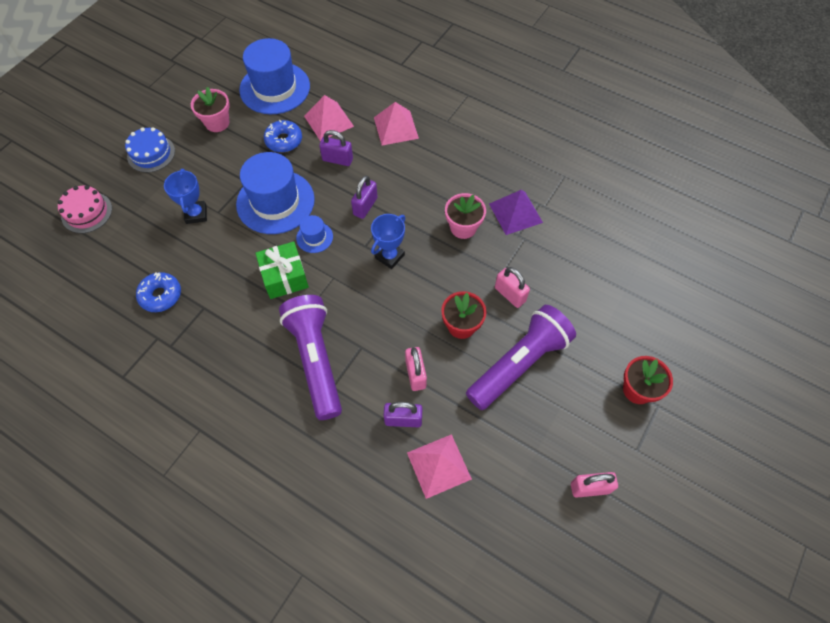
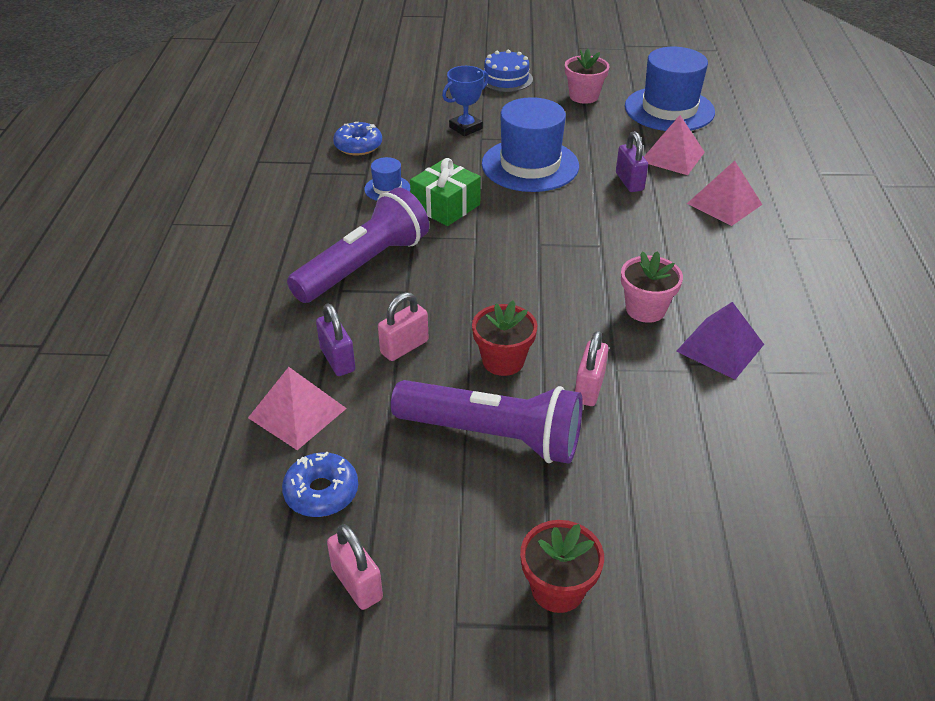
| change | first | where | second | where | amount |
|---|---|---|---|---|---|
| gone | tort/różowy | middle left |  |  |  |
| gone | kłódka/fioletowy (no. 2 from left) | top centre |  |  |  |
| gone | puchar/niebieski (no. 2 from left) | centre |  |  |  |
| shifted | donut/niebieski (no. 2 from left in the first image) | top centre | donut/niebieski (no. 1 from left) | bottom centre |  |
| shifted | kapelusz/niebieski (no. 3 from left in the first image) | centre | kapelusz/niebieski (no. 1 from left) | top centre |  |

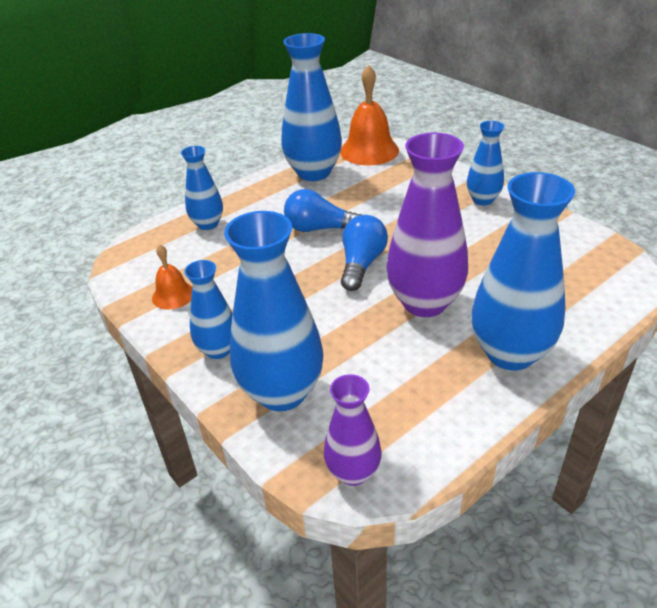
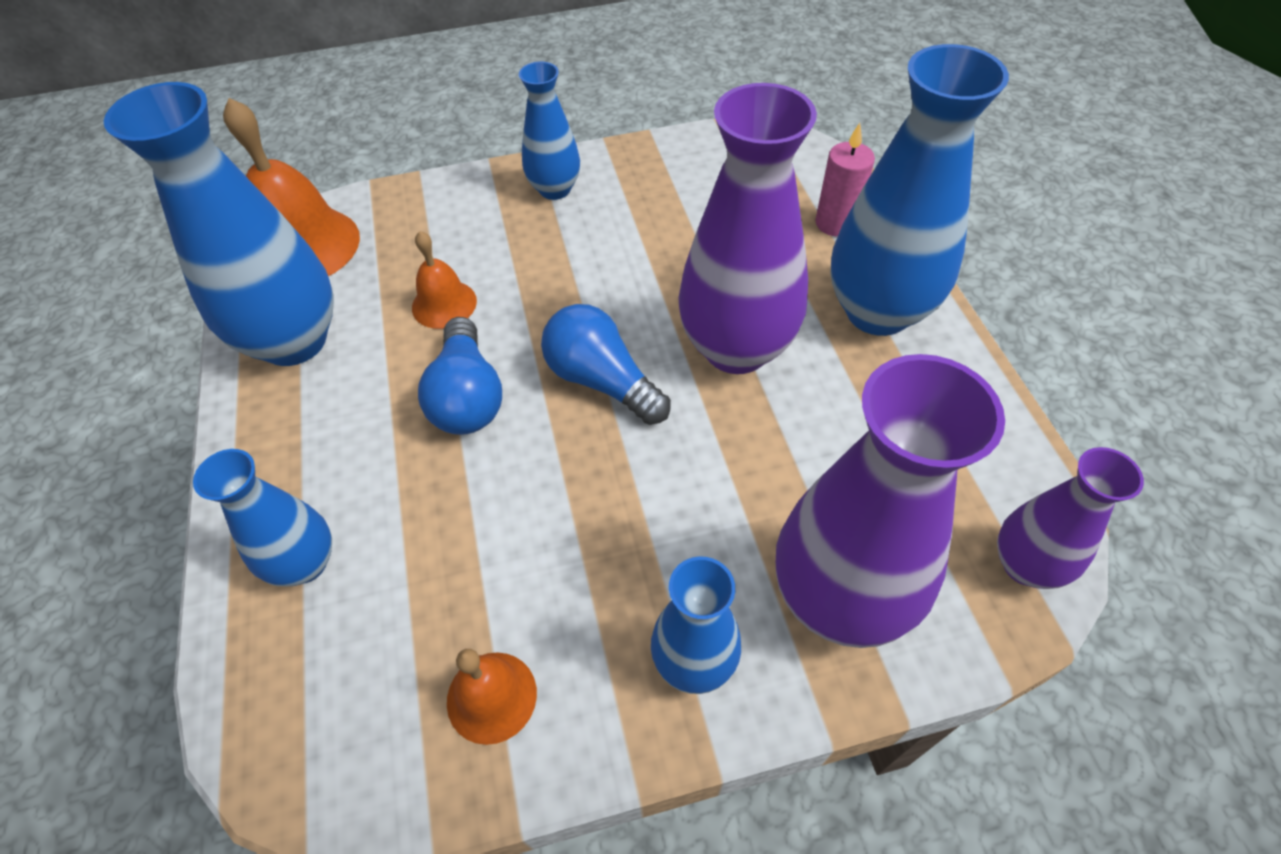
| change | first | where | second | where | amount |
|---|---|---|---|---|---|
| new |  |  | dzwonek/pomarańczowy (no. 2 from left) | top centre |  |
| new |  |  | świeca/różowy | top centre |  |
| repainted | wazon/niebieski (no. 3 from left) | centre | wazon/fioletowy (no. 2 from left) | middle right |  |
| rotated | żarówka/niebieski (no. 1 from left) | centre |  | centre | 45 degrees counterclockwise |

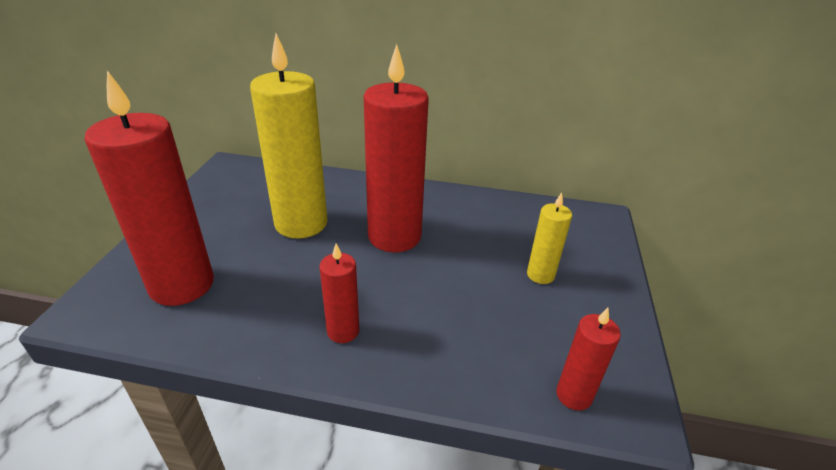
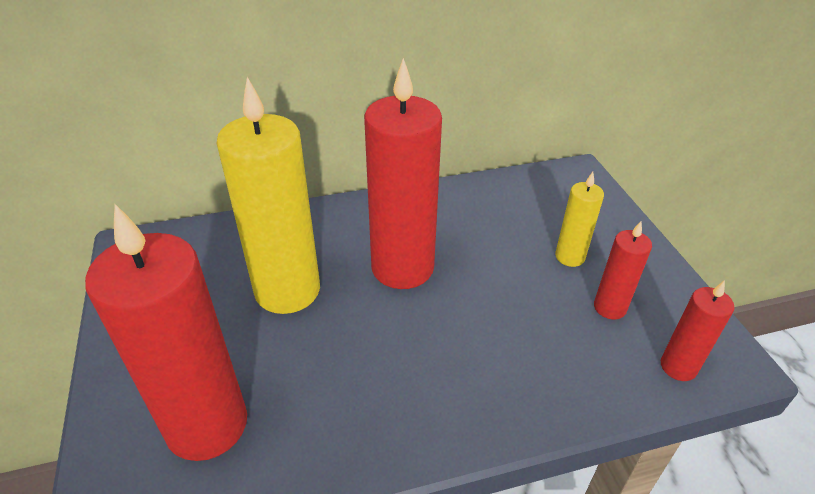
| change | first | where | second | where | amount |
|---|---|---|---|---|---|
| shifted | świeca/czerwony (no. 2 from left in the first image) | centre | świeca/czerwony (no. 3 from left) | middle right |  |

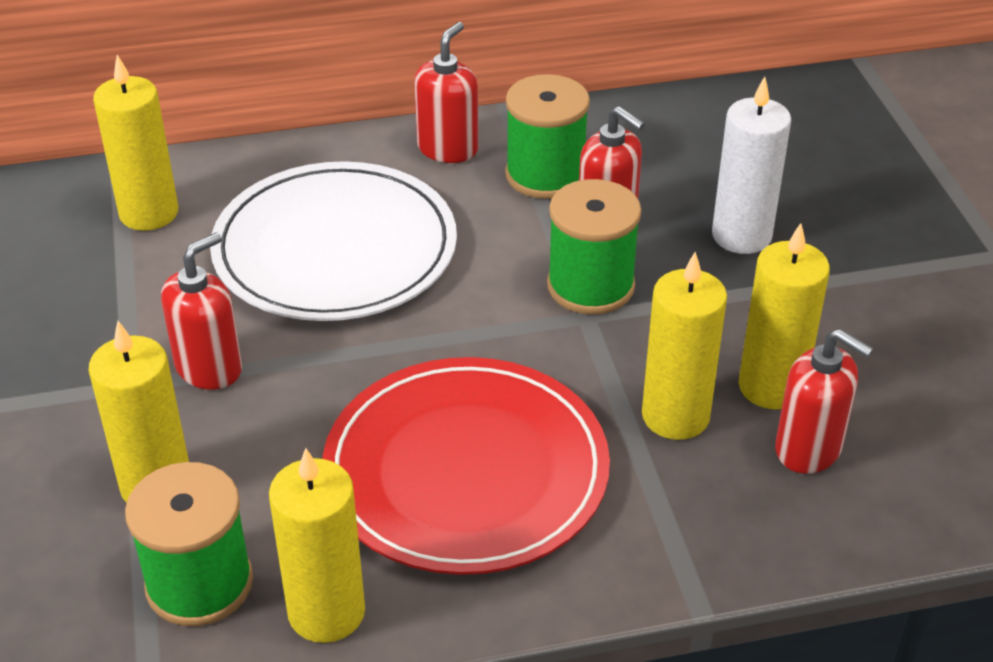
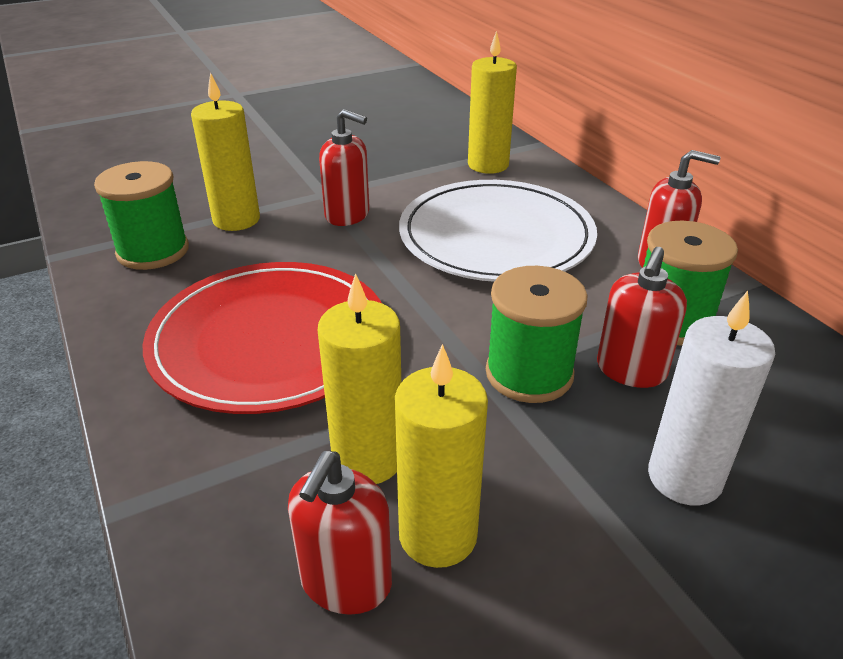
| change | first | where | second | where | amount |
|---|---|---|---|---|---|
| gone | świeca/żółty (no. 3 from left) | bottom left |  |  |  |

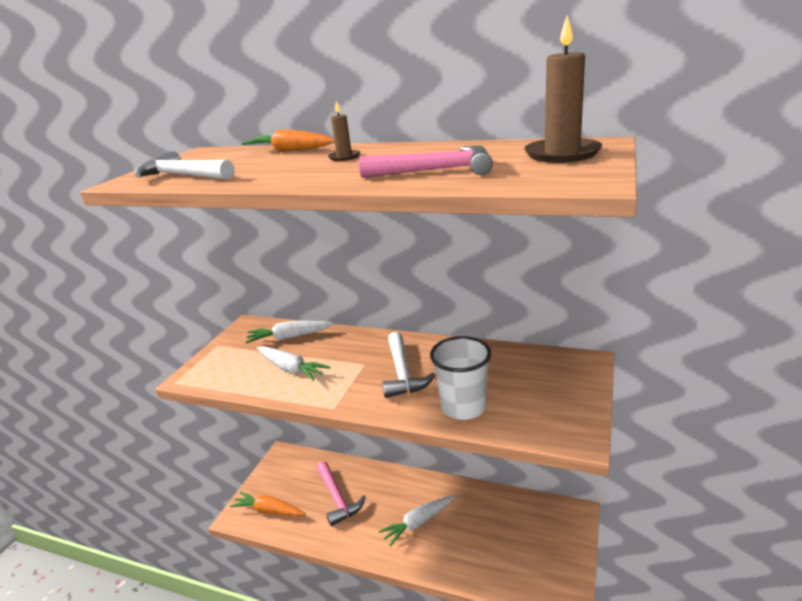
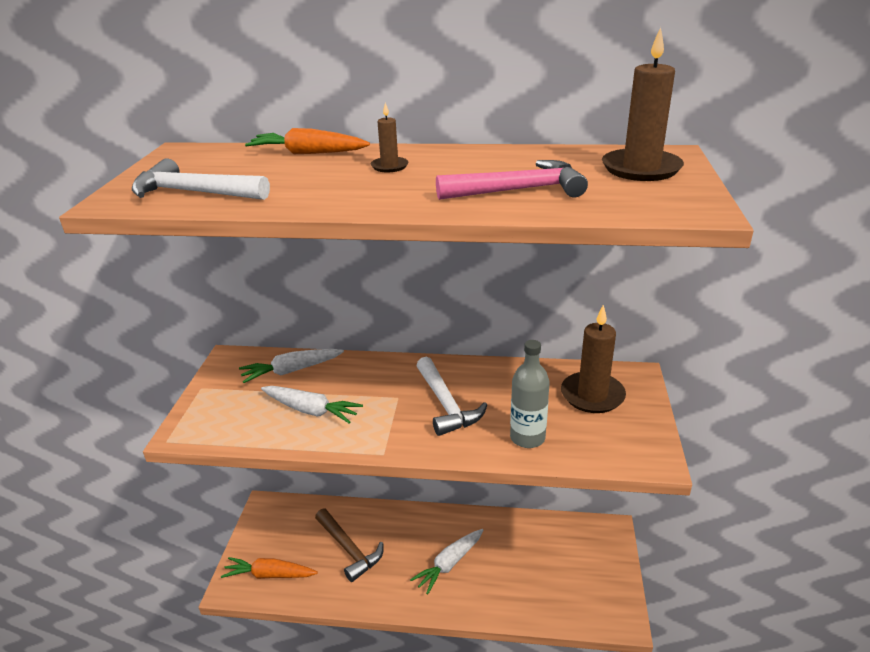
| change | first | where | second | where | amount |
|---|---|---|---|---|---|
| new |  |  | świeca/brązowy (no. 2 from left) | middle right |  |
| swapped | szklanka/biały | centre | butelka/szary | centre |  |
| repainted | młotek/różowy (no. 1 from left) | bottom centre | młotek/brązowy | bottom centre |  |

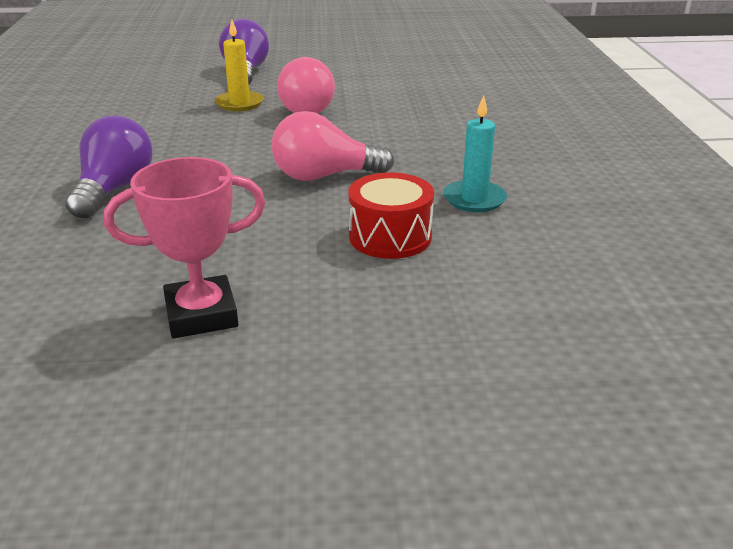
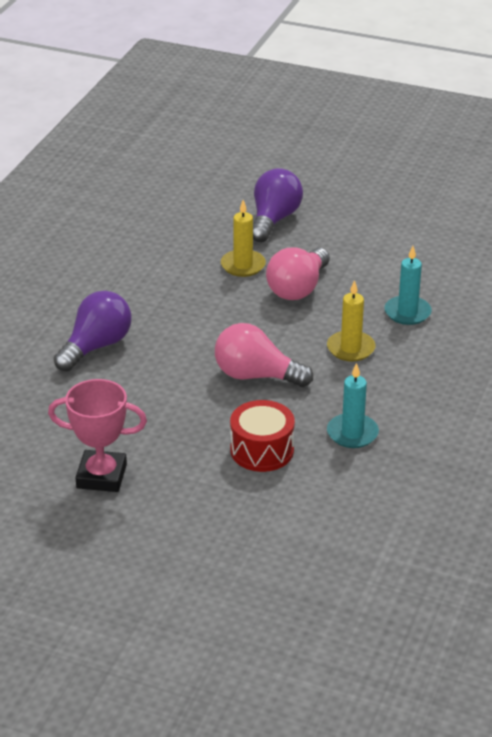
| change | first | where | second | where | amount |
|---|---|---|---|---|---|
| new |  |  | świeca/żółty (no. 2 from left) | middle right |  |
| new |  |  | świeca/turkusowy (no. 2 from left) | middle right |  |

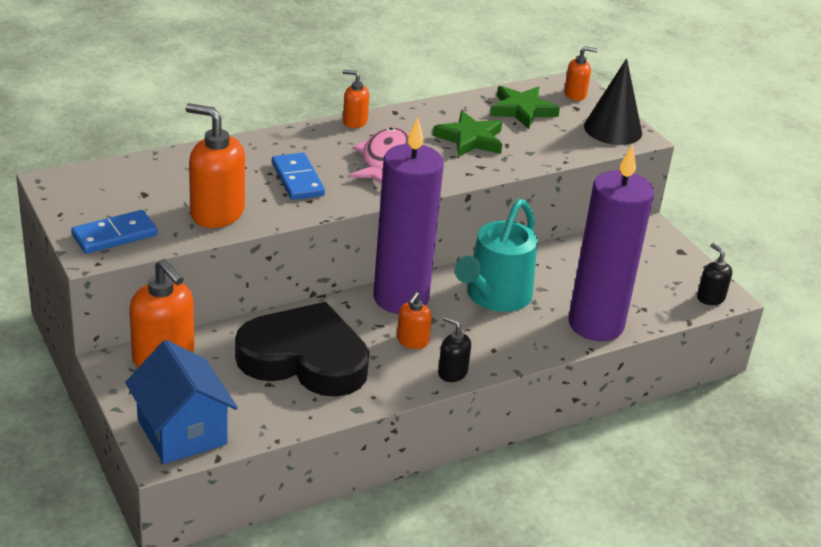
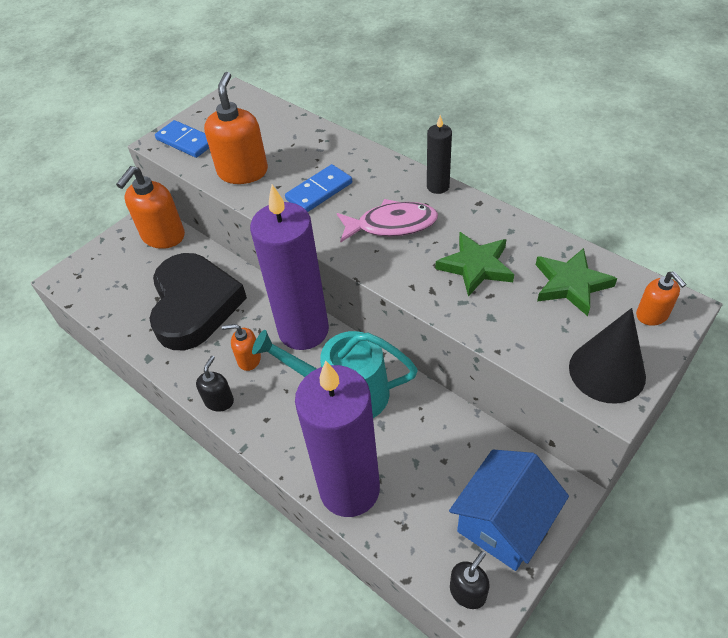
| change | first | where | second | where | amount |
|---|---|---|---|---|---|
| shifted | domek/niebieski | bottom left |  | bottom right |  |
| swapped | dozownik mydła/pomarańczowy (no. 3 from left) | top centre | świeca/czarny | top centre |  |

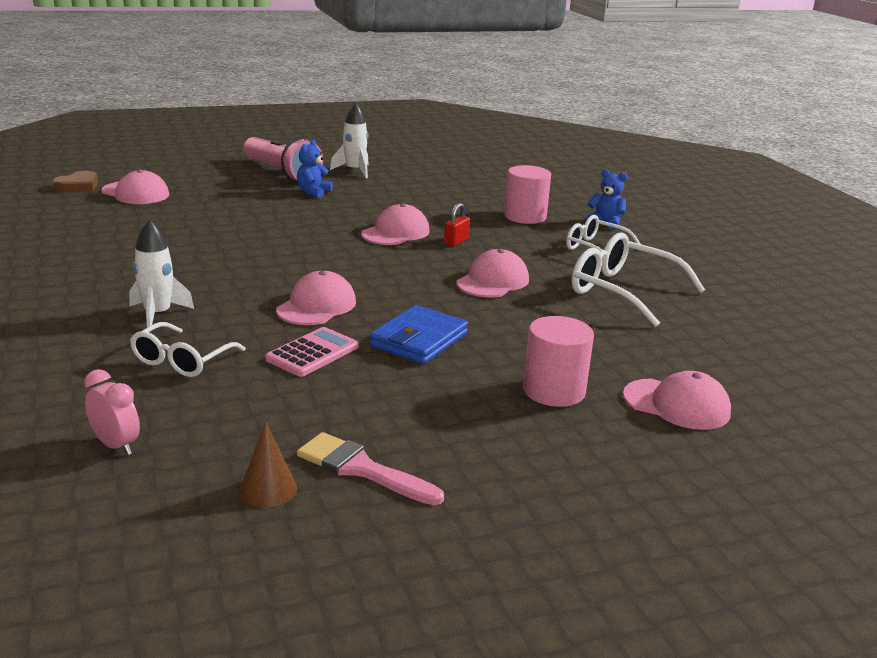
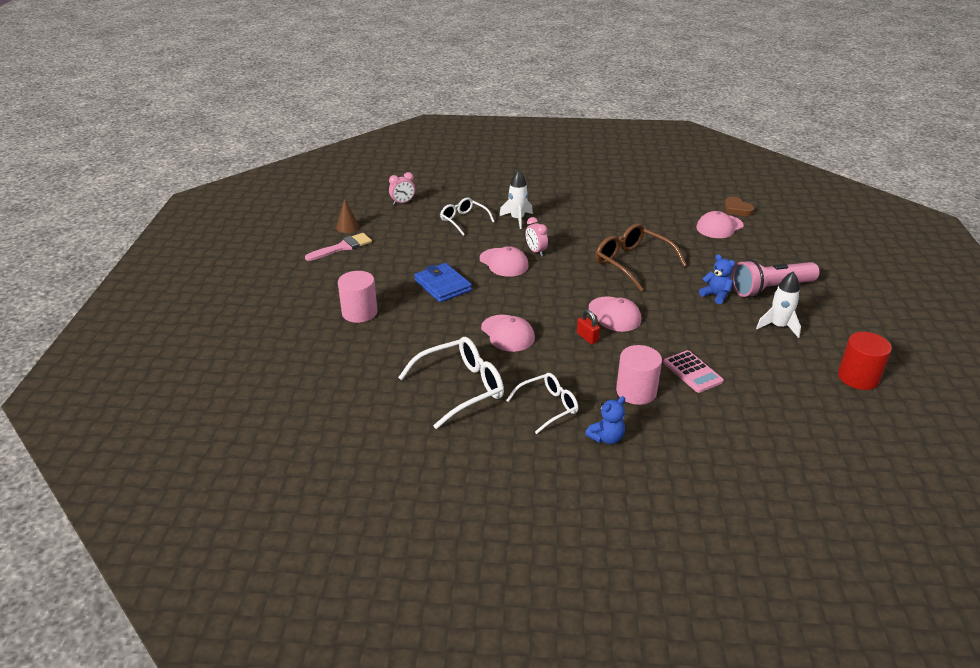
| change | first | where | second | where | amount |
|---|---|---|---|---|---|
| gone | czapka/różowy (no. 5 from left) | middle right |  |  |  |
| new |  |  | budzik/różowy (no. 2 from left) | centre |  |
| new |  |  | okulary/brązowy | centre |  |
| new |  |  | walec/czerwony | middle right |  |
| shifted | kalkulator/różowy | centre |  | middle right |  |

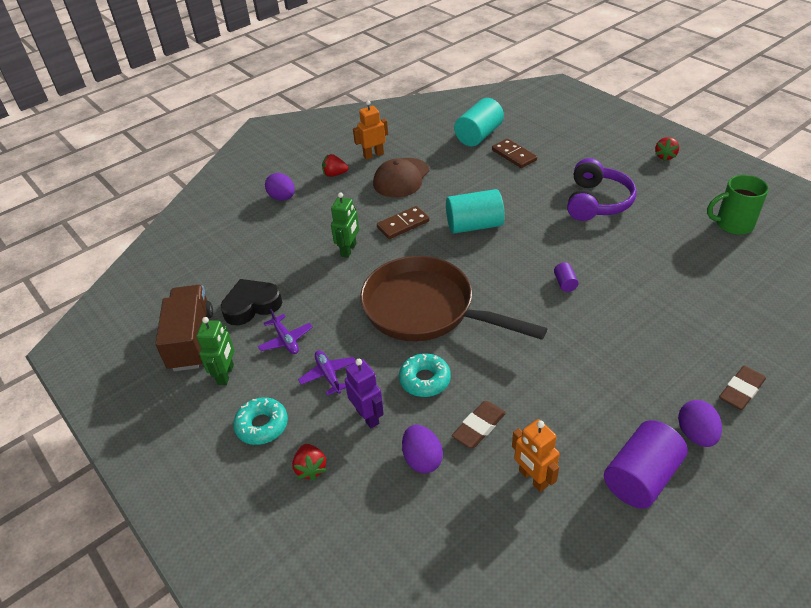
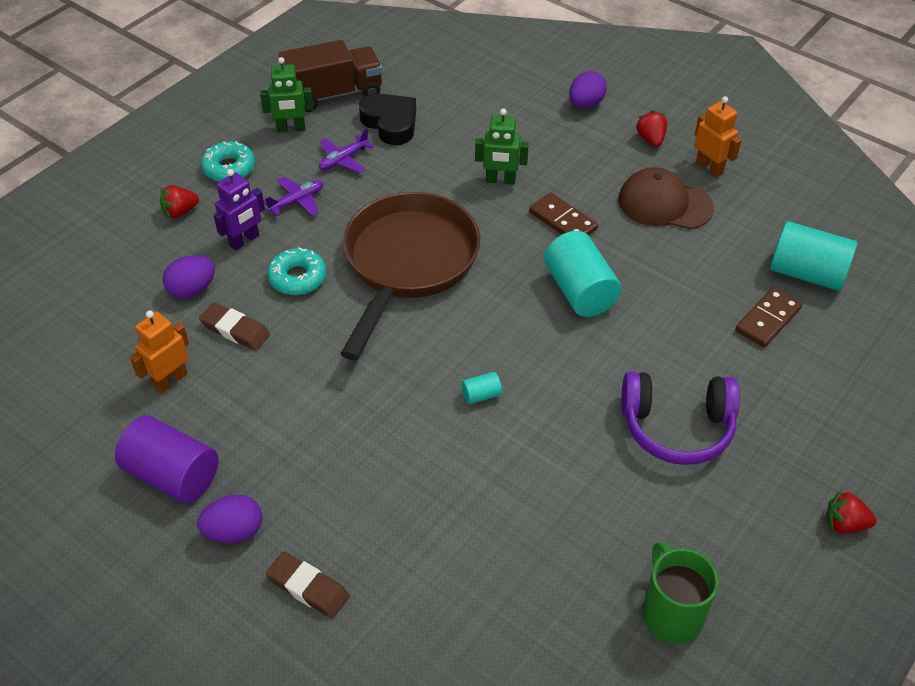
| change | first | where | second | where | amount |
|---|---|---|---|---|---|
| repainted | walec/fioletowy (no. 1 from left) | middle right | walec/turkusowy (no. 1 from left) | centre |  |

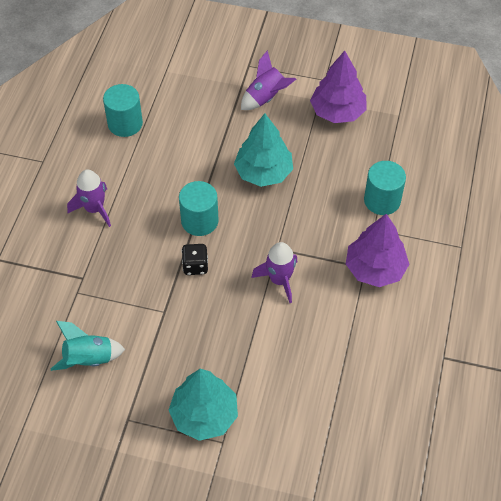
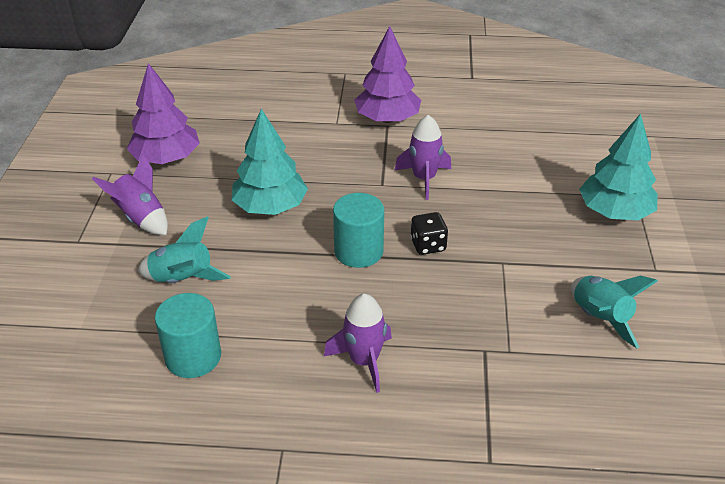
| change | first | where | second | where | amount |
|---|---|---|---|---|---|
| gone | walec/turkusowy (no. 3 from left) | middle right |  |  |  |
| new |  |  | rakieta/turkusowy (no. 1 from left) | middle left |  |

